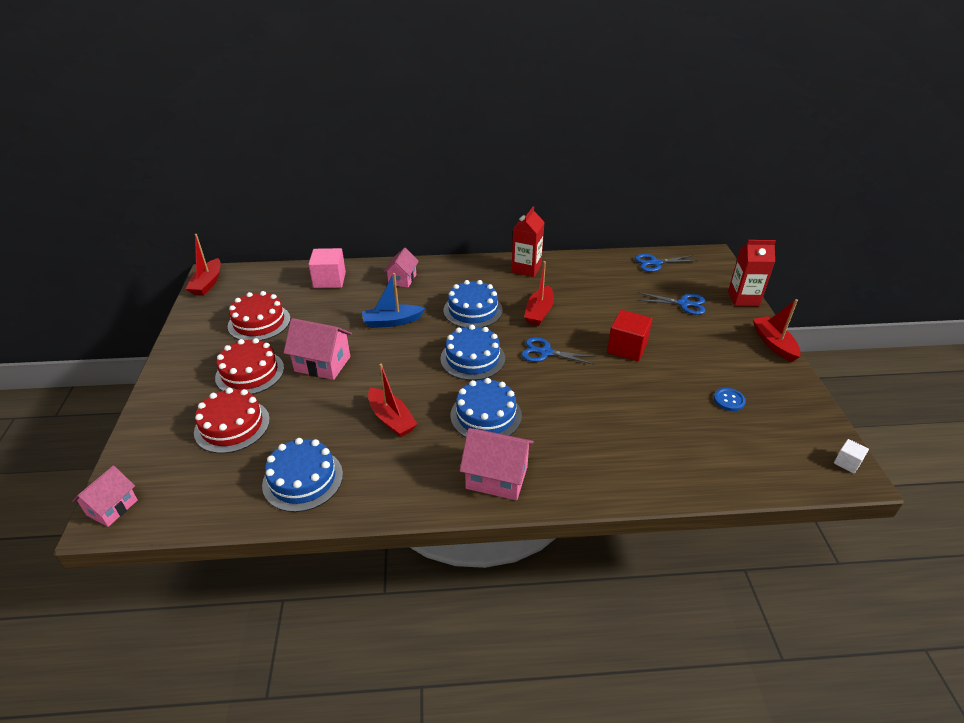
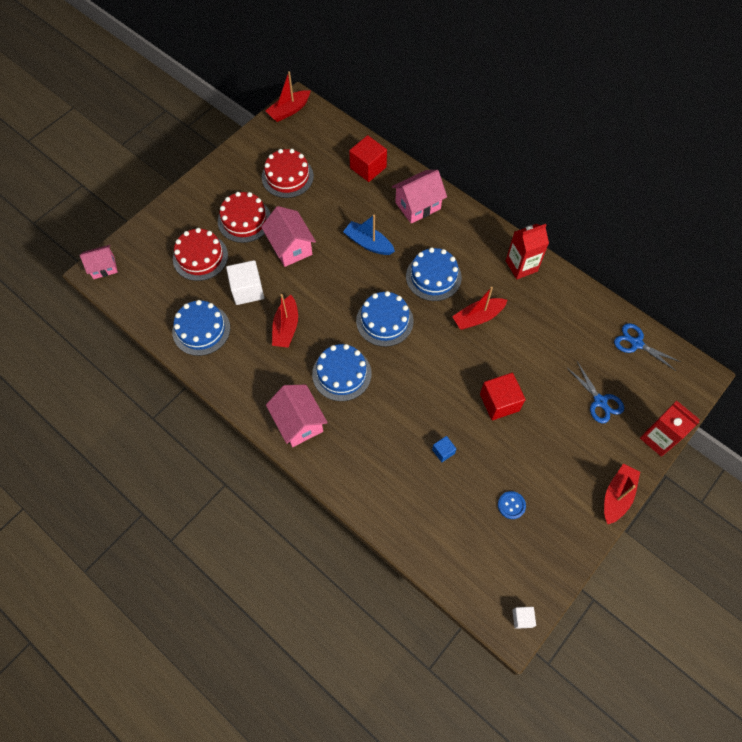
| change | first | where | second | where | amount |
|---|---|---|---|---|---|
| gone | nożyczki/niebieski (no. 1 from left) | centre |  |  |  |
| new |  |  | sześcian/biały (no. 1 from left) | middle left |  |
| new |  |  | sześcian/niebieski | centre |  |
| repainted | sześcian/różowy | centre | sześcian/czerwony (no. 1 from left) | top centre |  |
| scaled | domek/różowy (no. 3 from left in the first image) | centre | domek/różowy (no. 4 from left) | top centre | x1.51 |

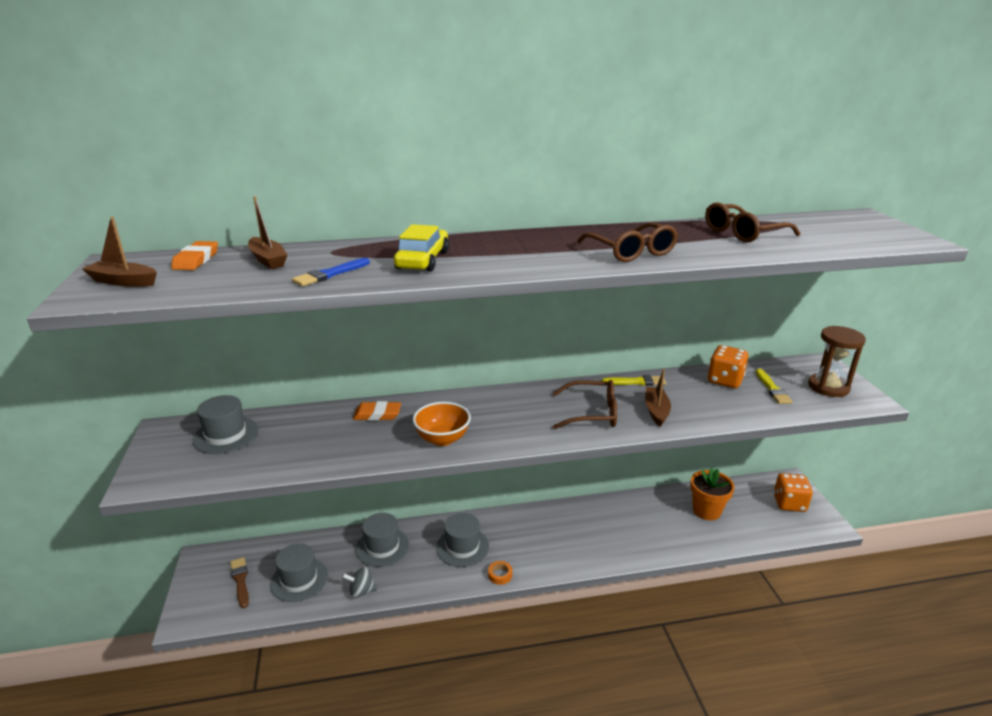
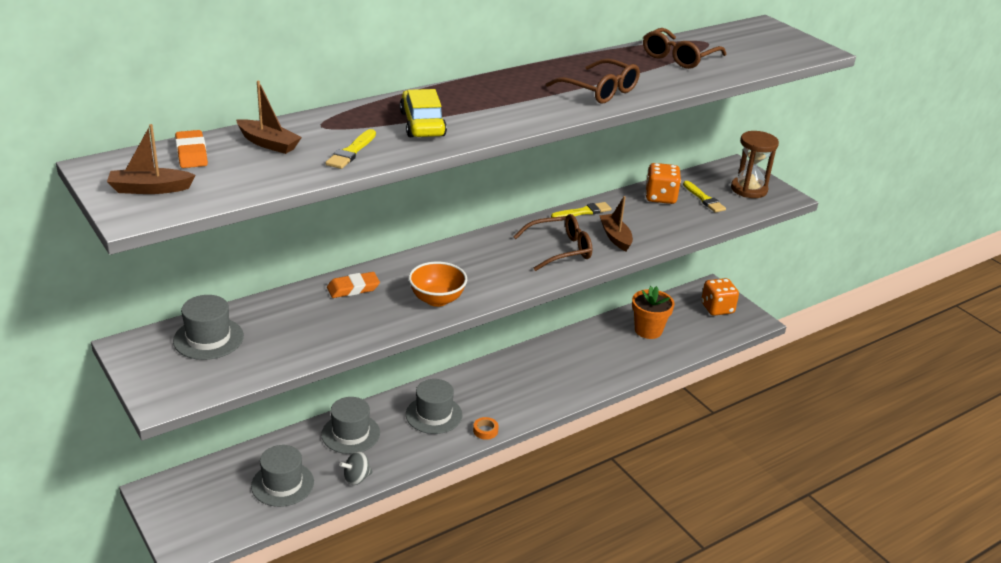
| change | first | where | second | where | amount |
|---|---|---|---|---|---|
| gone | pędzel/brązowy | bottom left |  |  |  |
| repainted | pędzel/niebieski | centre | pędzel/żółty (no. 1 from left) | top centre |  |

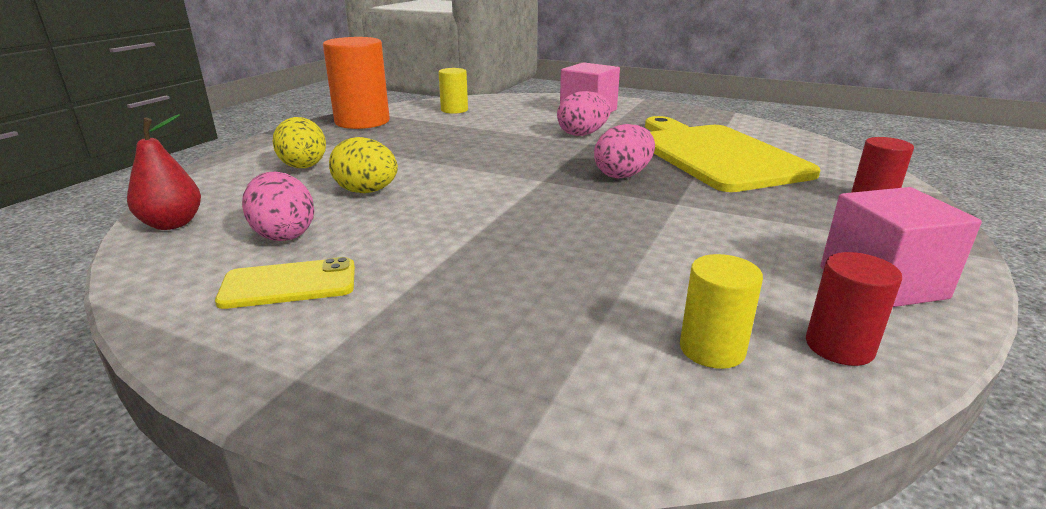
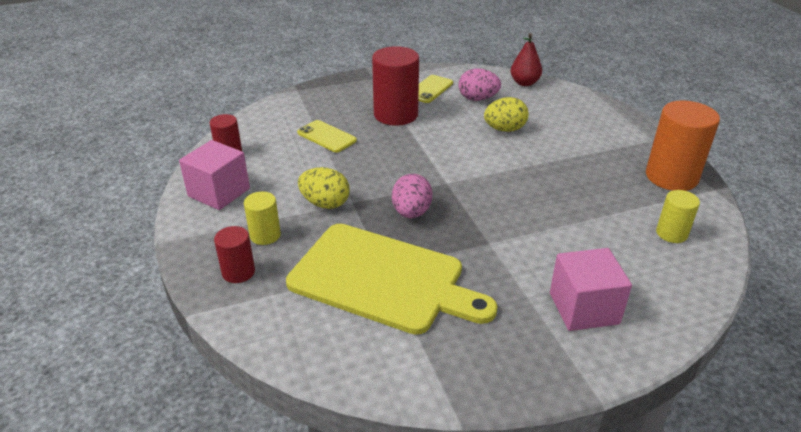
| change | first | where | second | where | amount |
|---|---|---|---|---|---|
| gone | jajko/różowy (no. 2 from left) | top centre |  |  |  |
| new |  |  | telefon/żółty (no. 1 from left) | top centre |  |
| new |  |  | walec/czerwony (no. 3 from left) | top centre |  |
| shifted | jajko/żółty (no. 1 from left) | top left |  | centre |  |
| shifted | walec/żółty (no. 2 from left in the first image) | middle right | walec/żółty (no. 1 from left) | middle left |  |

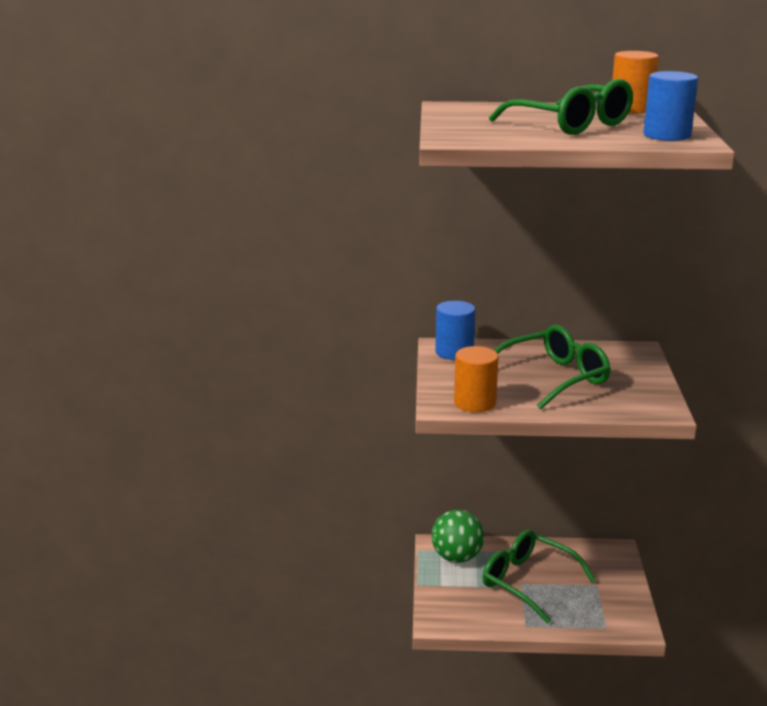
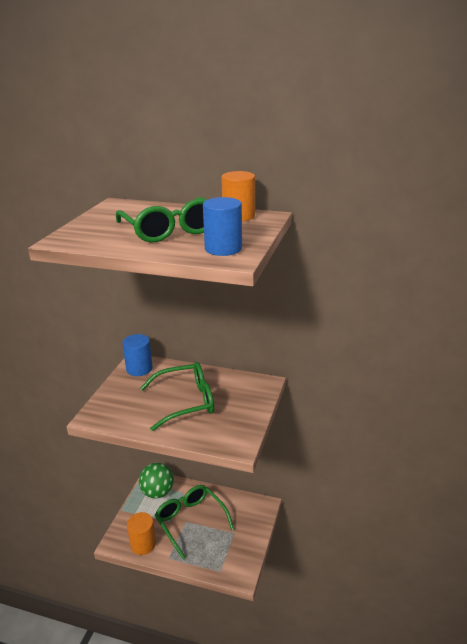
| change | first | where | second | where | amount |
|---|---|---|---|---|---|
| shifted | walec/pomarańczowy (no. 1 from left) | centre |  | bottom left |  |

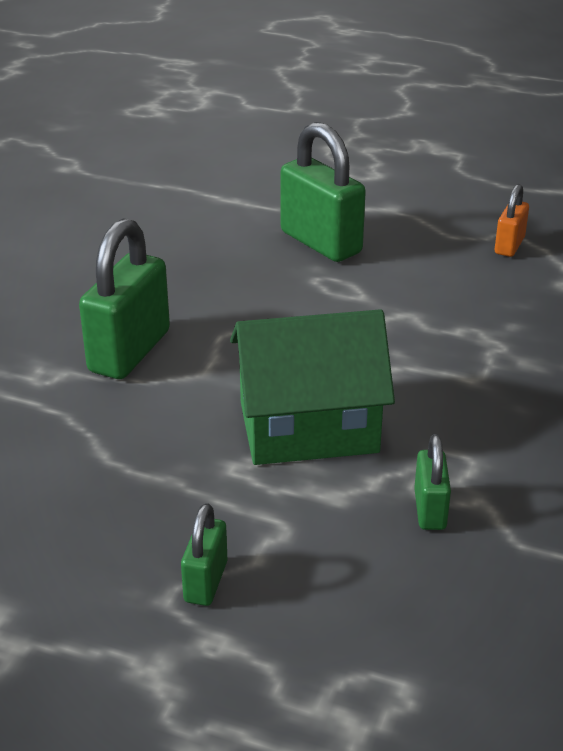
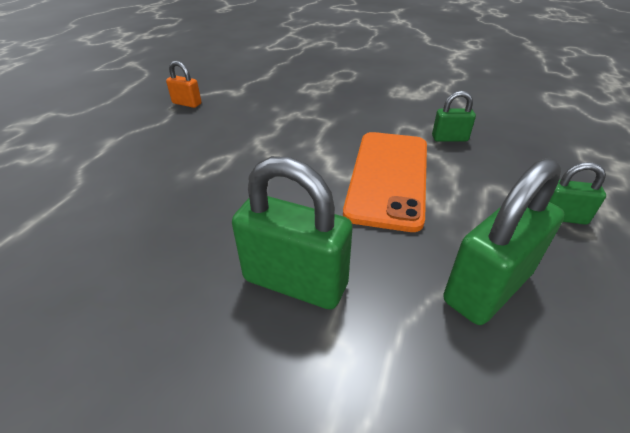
| change | first | where | second | where | amount |
|---|---|---|---|---|---|
| shifted | kłódka/zielony (no. 3 from left) | top centre |  | middle right |  |
| swapped | domek/zielony | centre | telefon/pomarańczowy | centre |  |

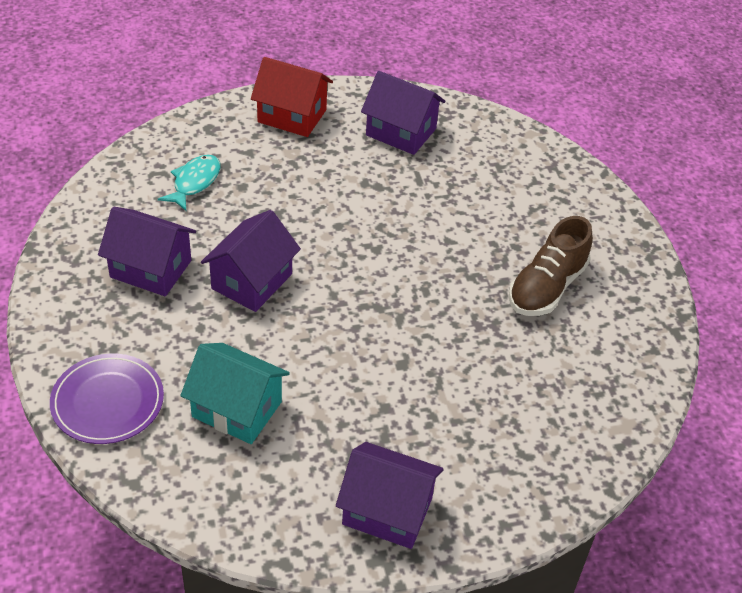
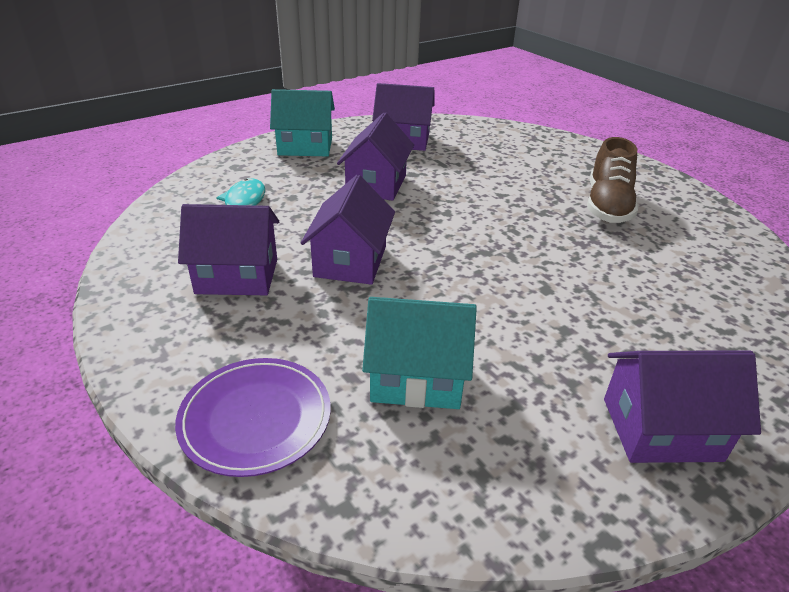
| change | first | where | second | where | amount |
|---|---|---|---|---|---|
| new |  |  | domek/fioletowy (no. 3 from left) | top centre |  |
| repainted | domek/czerwony | top centre | domek/turkusowy (no. 1 from left) | top centre |  |

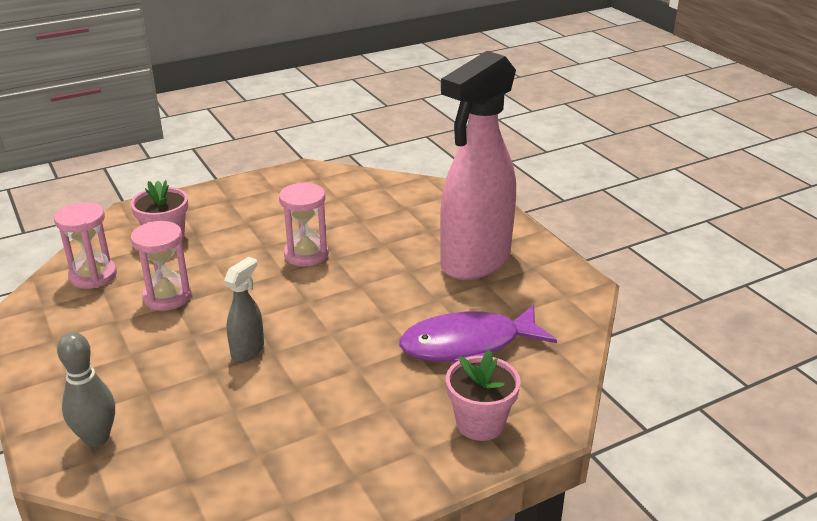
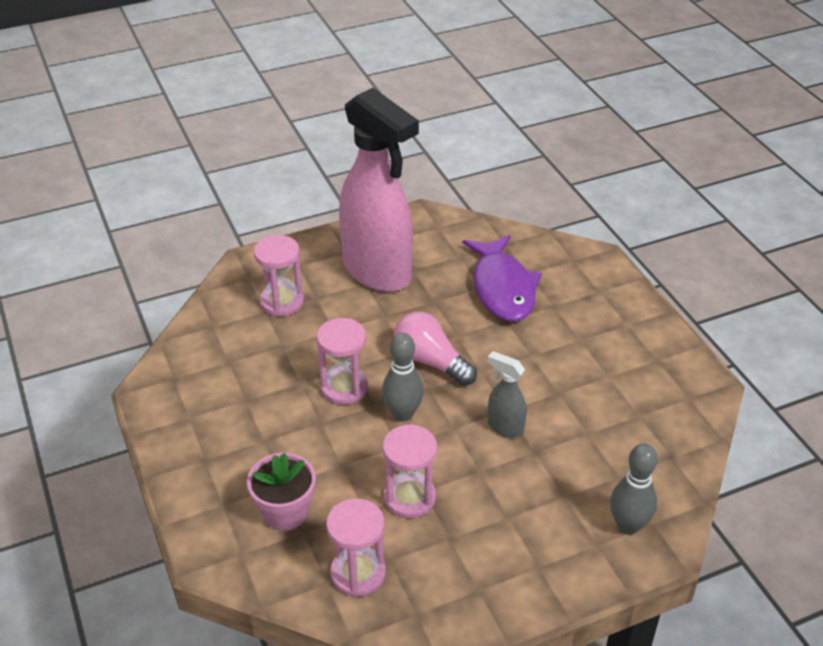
| change | first | where | second | where | amount |
|---|---|---|---|---|---|
| gone | doniczka/różowy (no. 2 from left) | bottom centre |  |  |  |
| new |  |  | klepsydra/różowy (no. 1 from left) | centre |  |
| new |  |  | kręgiel/szary (no. 1 from left) | centre |  |
| new |  |  | żarówka/różowy | centre |  |

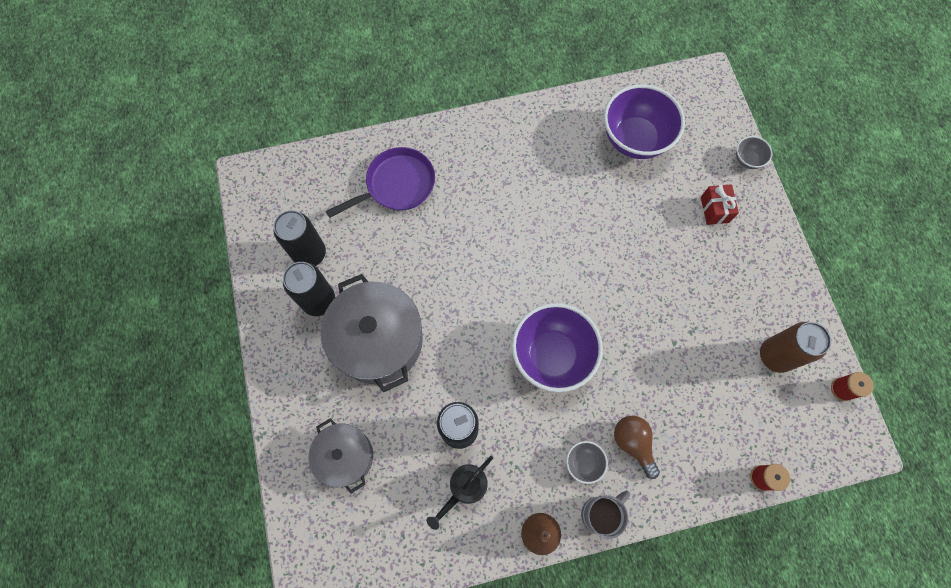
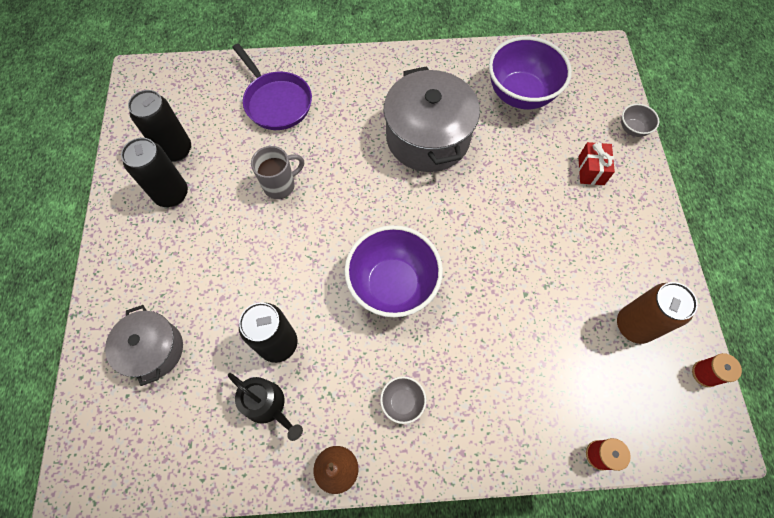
| change | first | where | second | where | amount |
|---|---|---|---|---|---|
| gone | żarówka/brązowy | bottom right |  |  |  |
| shifted | garnek/szary (no. 2 from left) | centre |  | top centre |  |
| shifted | kubek/szary | bottom centre |  | top centre |  |
| rotated | patelnia/fioletowy | top centre |  | top centre | 75 degrees clockwise |
| rotated | konewka/czarny | bottom centre |  | bottom centre | 105 degrees counterclockwise |

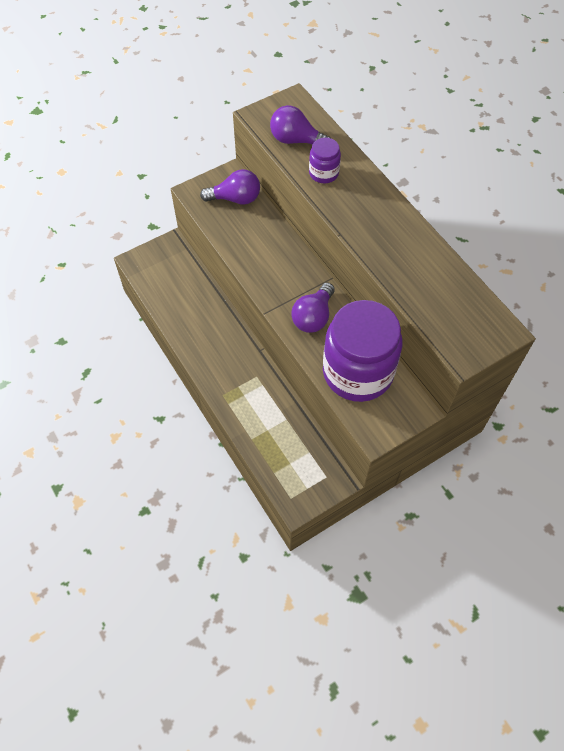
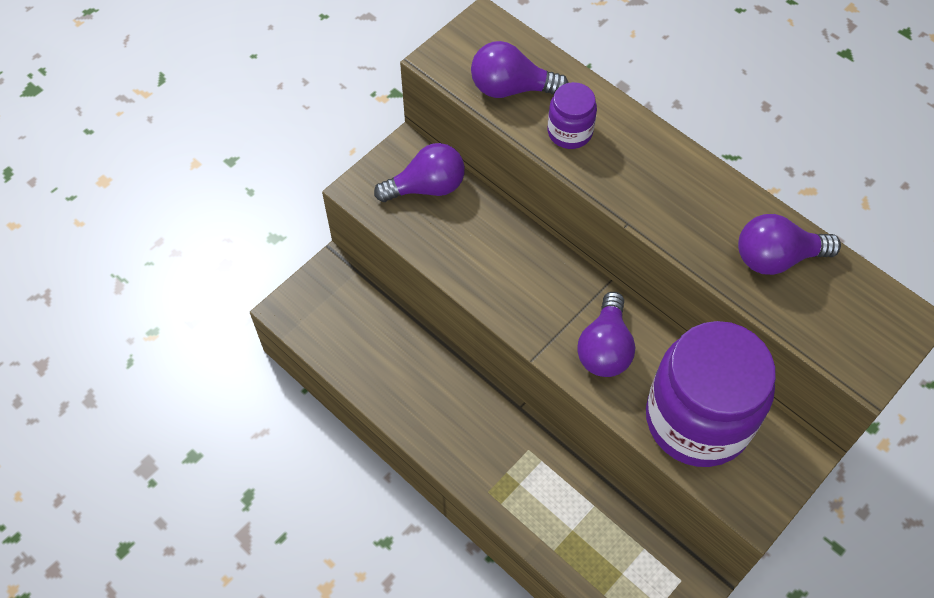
| change | first | where | second | where | amount |
|---|---|---|---|---|---|
| new |  |  | żarówka/fioletowy (no. 4 from left) | middle right |  |

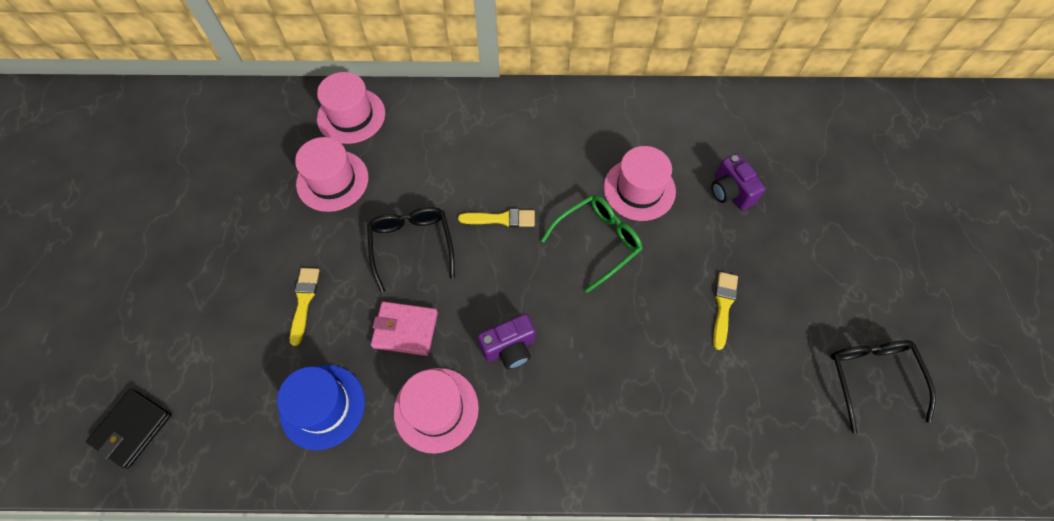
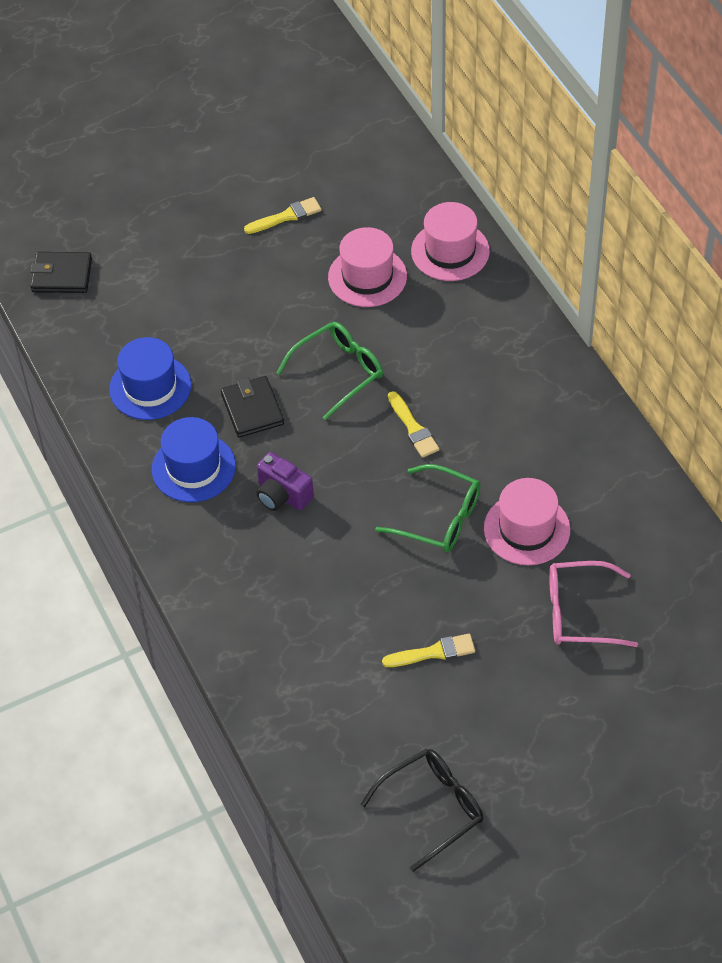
| change | first | where | second | where | amount |
|---|---|---|---|---|---|
| shifted | pędzel/żółty (no. 1 from left) | middle left |  | top centre |  |
| swapped | aparat fotograficzny/fioletowy (no. 2 from left) | middle right | okulary/różowy | middle right |  |
| repainted | okulary/czarny (no. 1 from left) | centre | okulary/zielony (no. 1 from left) | centre |  |
| repainted | portfel/różowy | centre | portfel/czarny (no. 2 from left) | centre |  |
| repainted | kapelusz/różowy (no. 3 from left) | bottom centre | kapelusz/niebieski (no. 2 from left) | middle left |  |

